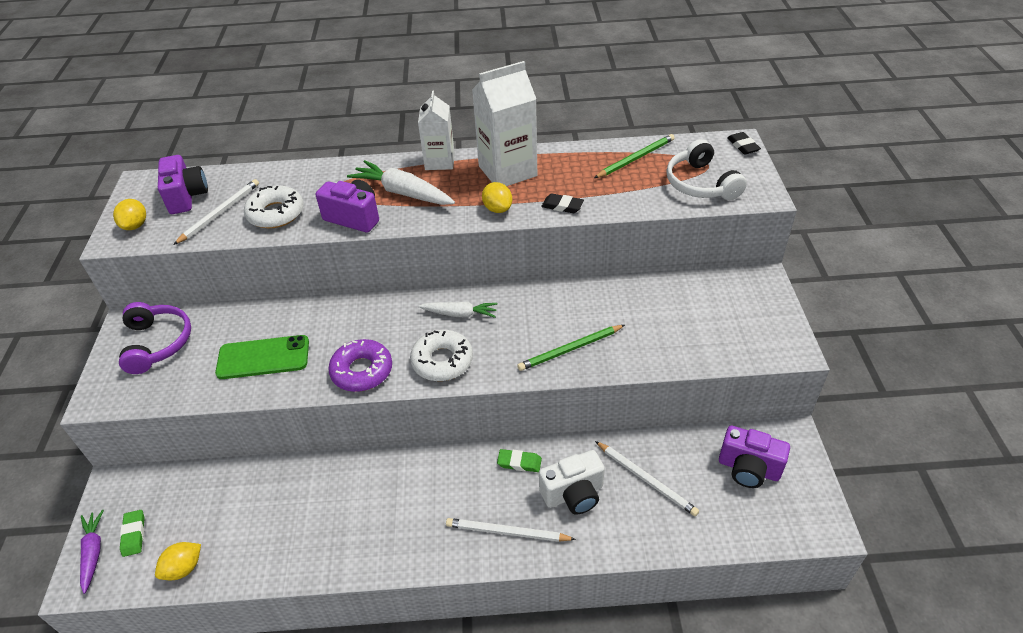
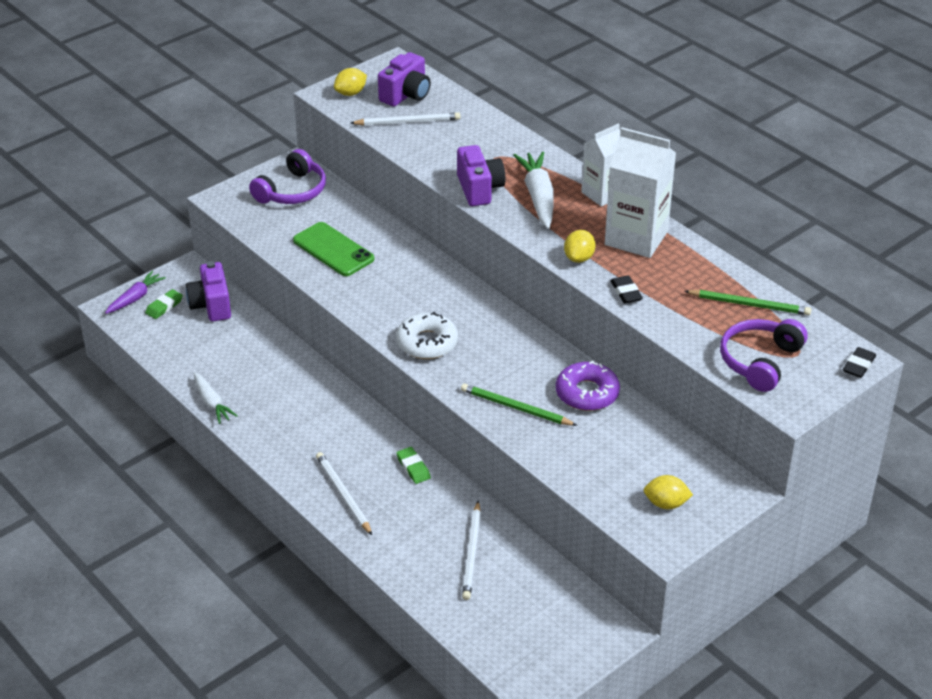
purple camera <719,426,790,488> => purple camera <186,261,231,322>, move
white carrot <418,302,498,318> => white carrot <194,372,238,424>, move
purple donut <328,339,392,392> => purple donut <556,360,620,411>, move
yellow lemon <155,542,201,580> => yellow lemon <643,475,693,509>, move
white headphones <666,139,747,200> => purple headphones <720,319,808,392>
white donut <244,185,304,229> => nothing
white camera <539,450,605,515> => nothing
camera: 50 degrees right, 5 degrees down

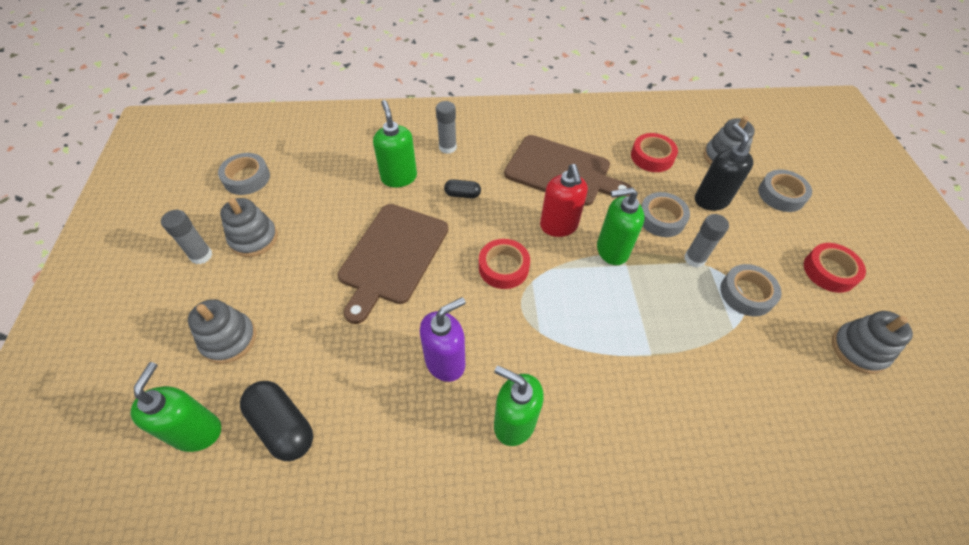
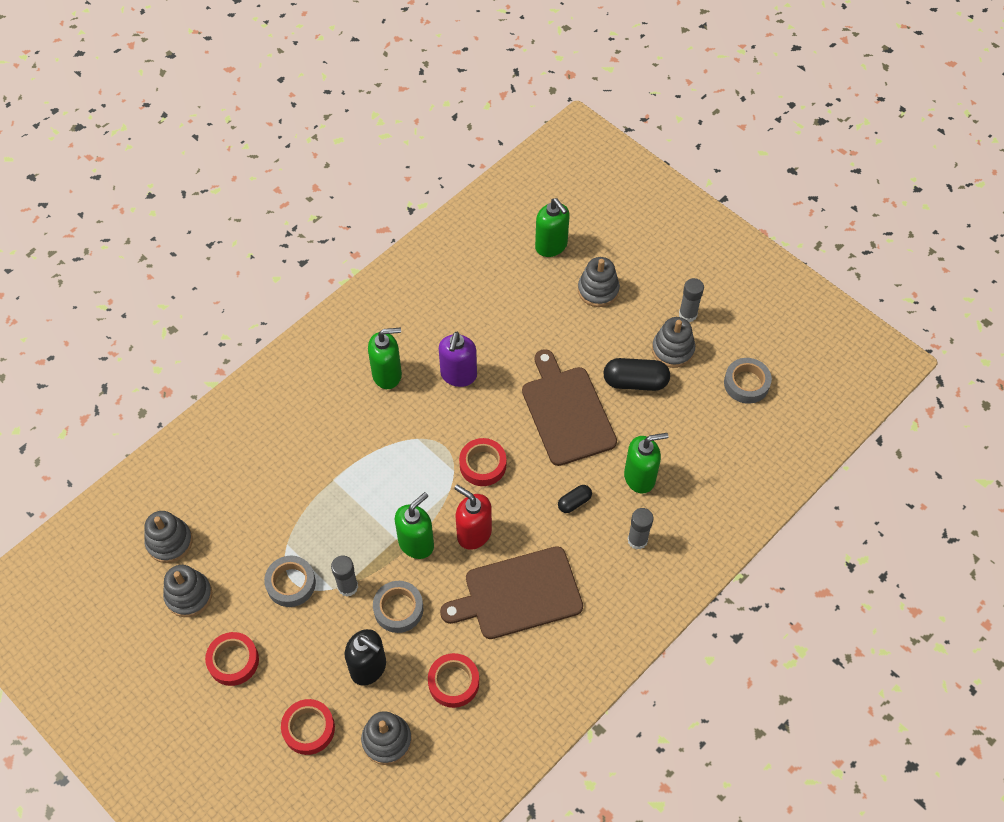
nothing => grey stacking toy <144,511,193,563>
grey tape <758,169,812,212> => red tape <281,699,335,755>
black capsule <240,381,313,461> => black capsule <603,358,670,391>, move
green soap dispenser <373,100,417,187> => green soap dispenser <624,433,668,494>, 45 degrees counterclockwise
camera: 140 degrees right, 5 degrees up

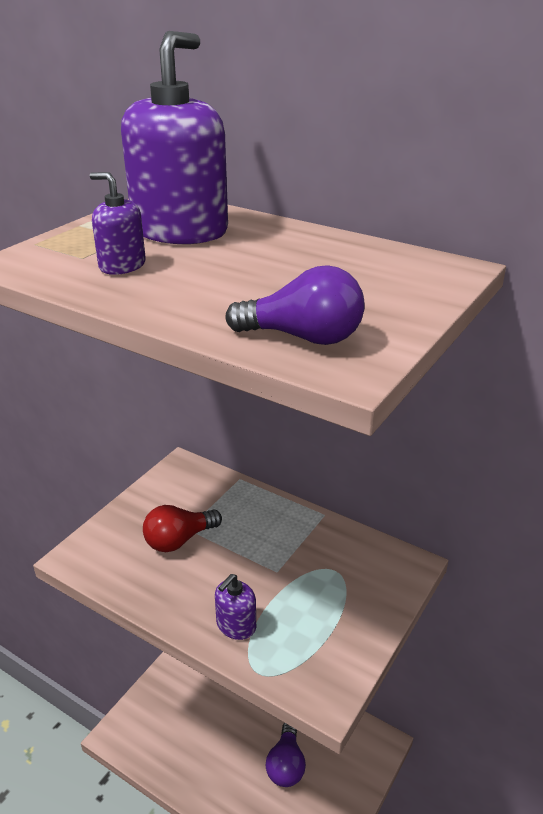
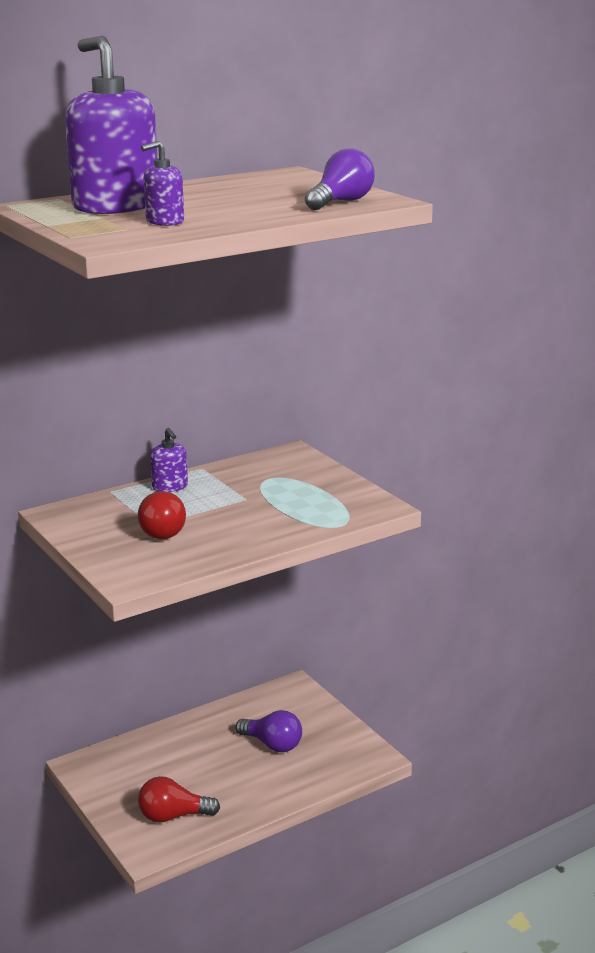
nothing => red light bulb <138,776,220,823>
purple soap dispenser <215,574,256,640> => purple soap dispenser <150,428,188,492>, move
camera: 65 degrees left, 10 degrees down

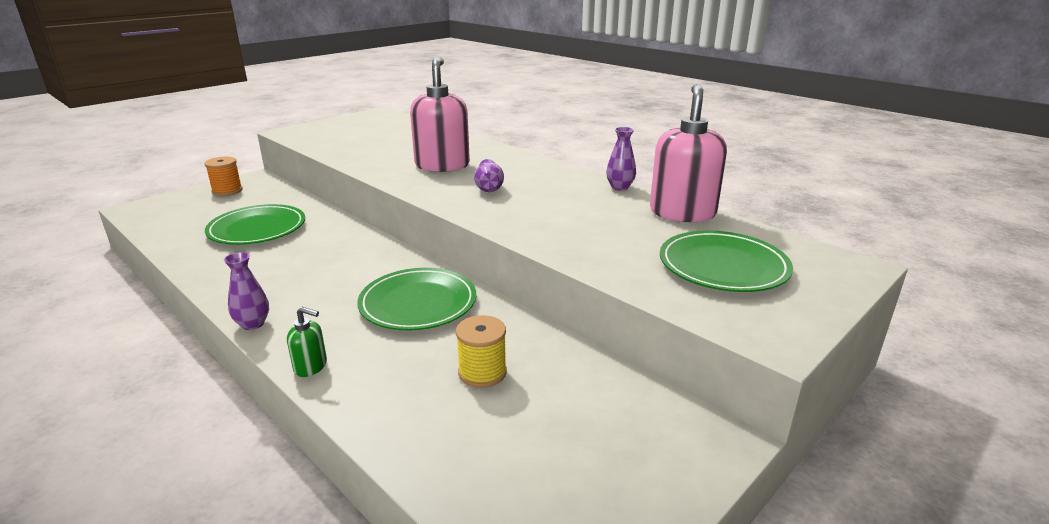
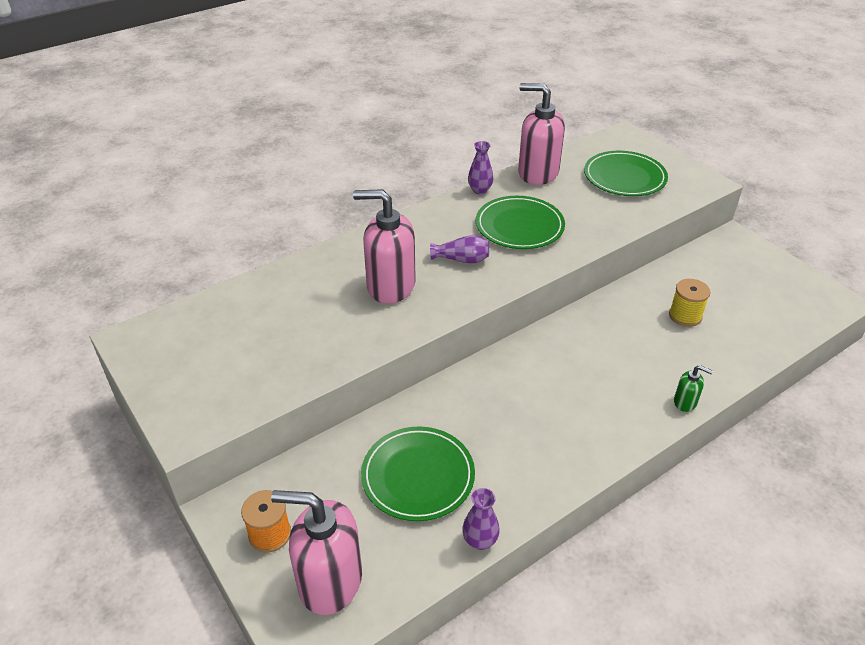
nothing => pink soap dispenser <271,490,362,615>
purple vase <224,252,269,330> => purple vase <462,488,500,550>, move
green plate <357,268,476,330> => green plate <476,196,565,249>, move
green soap dispenser <287,307,327,377> => green soap dispenser <674,365,713,412>, 90 degrees clockwise
camera: 80 degrees left, 15 degrees up

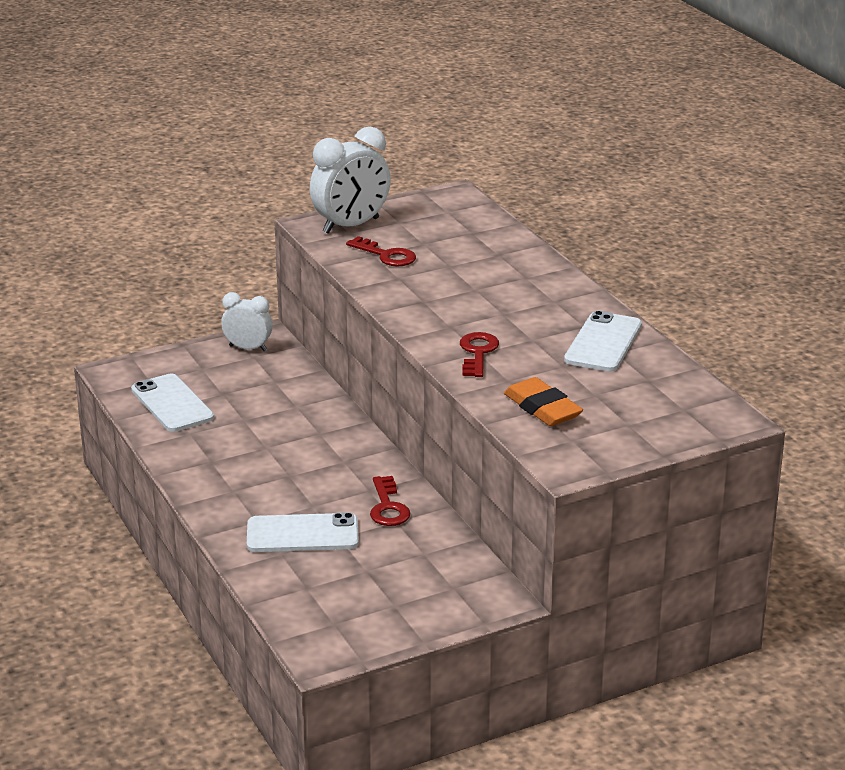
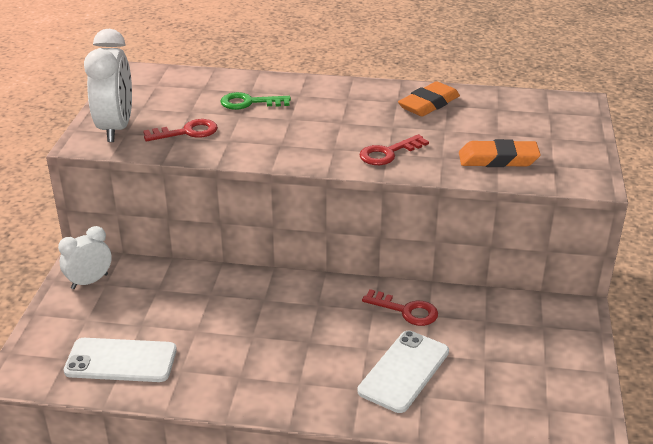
nothing => green key <220,92,291,110>
red key <460,332,499,377> => red key <359,134,429,165>, 75 degrees counterclockwise
white phone <564,311,642,372> => orange eraser <398,81,460,117>
camera: 55 degrees left, 5 degrees up

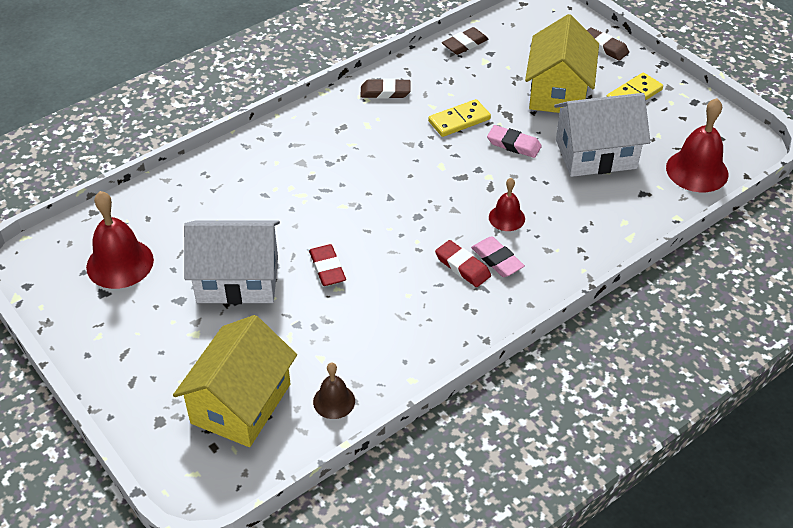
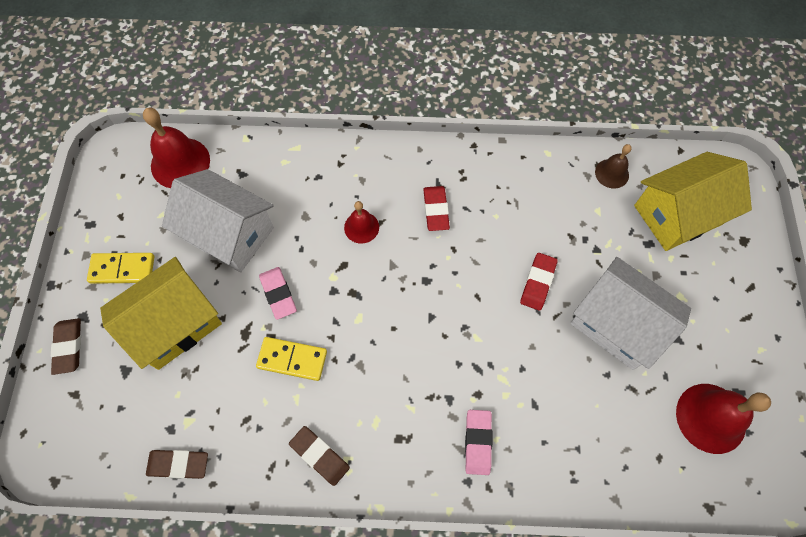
pink eraser <471,236,525,277> => pink eraser <465,410,492,475>, move
camera: 140 degrees left, 20 degrees up

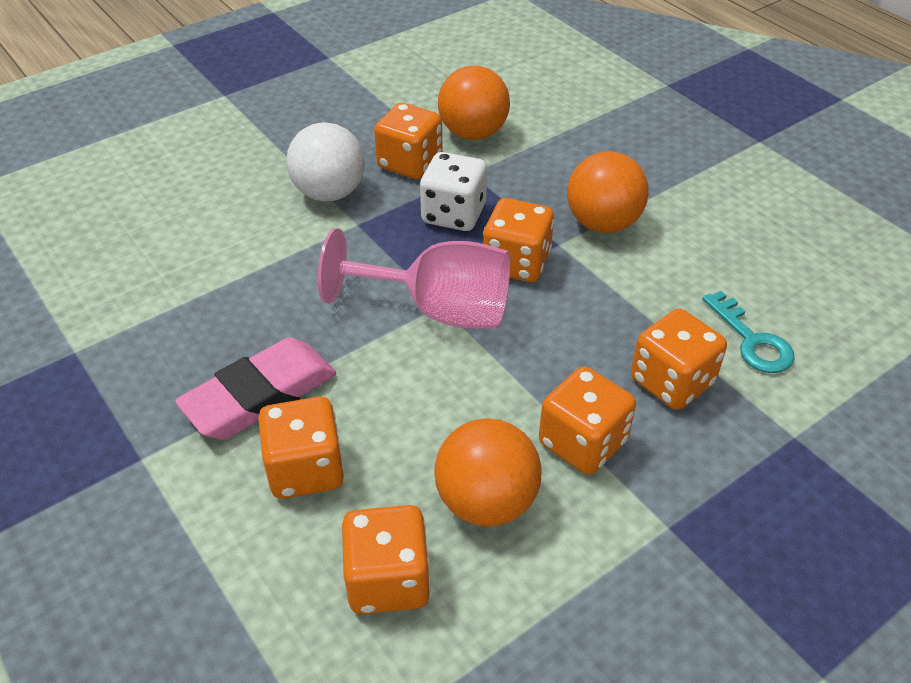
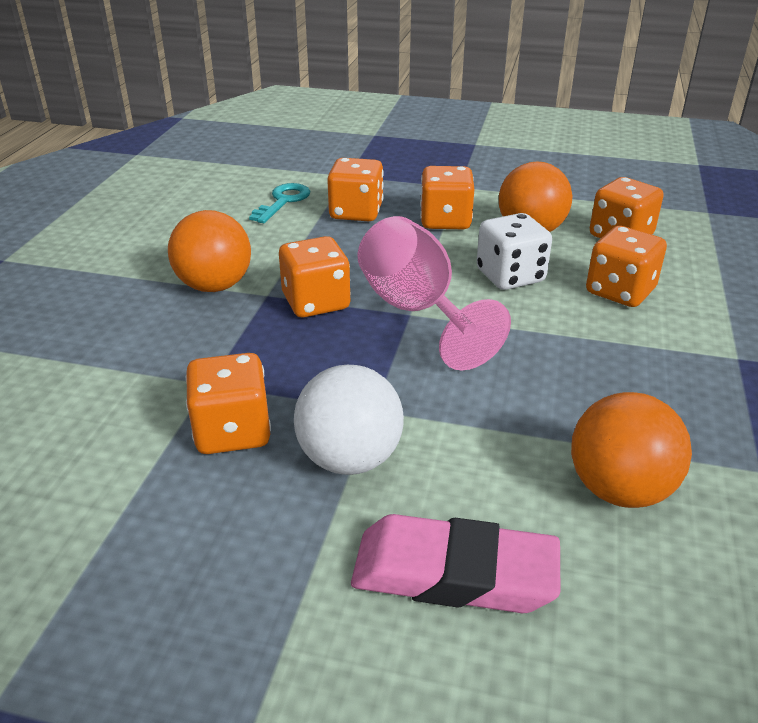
pink eraser <175,337,336,439> => pink eraser <351,514,560,613>, move
white dice <420,152,487,231> => white dice <477,213,552,290>, move
orange ball <438,65,510,140> => orange ball <571,392,692,508>, move
camera: 130 degrees left, 10 degrees down

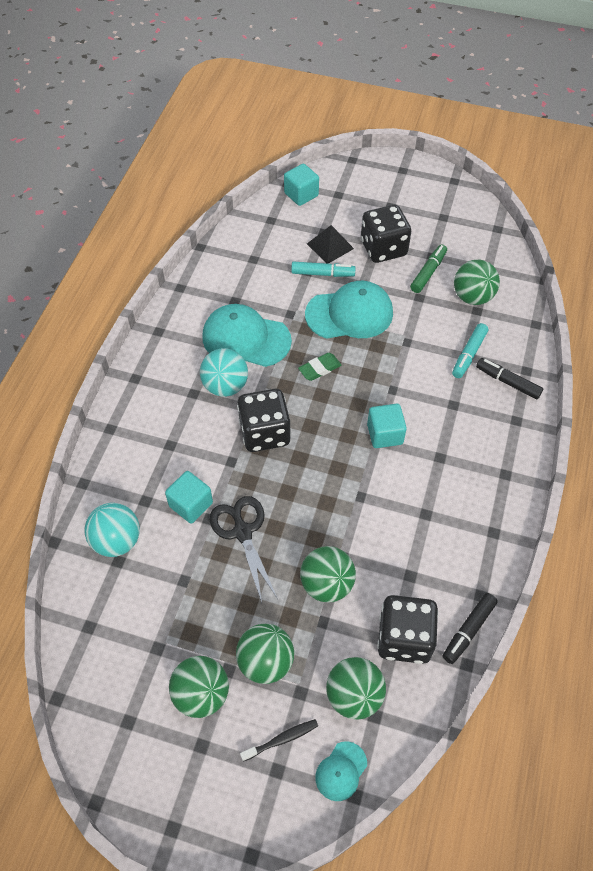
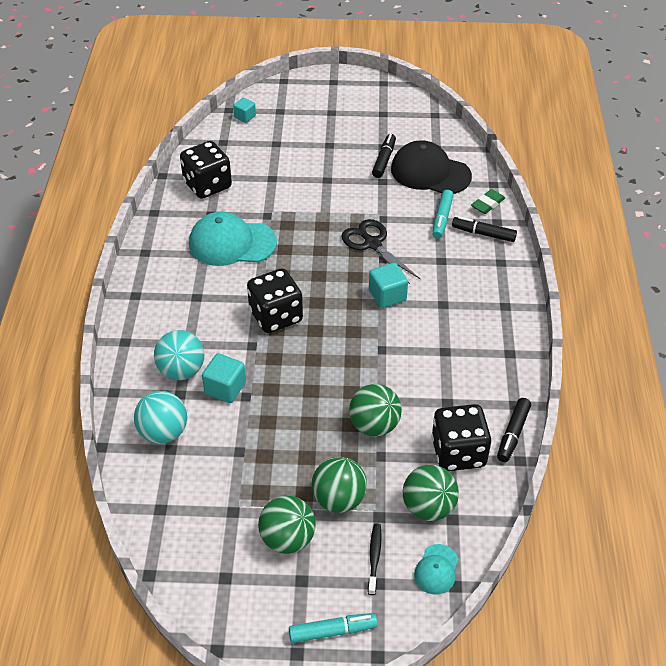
turquoise ball <200,348,248,397> => turquoise ball <154,330,204,380>, move
black dice <361,205,411,263> => black dice <180,141,232,199>, move
turquoise cube <284,163,319,206> => turquoise cube <233,98,256,123>, x0.65
turquoise marker <291,262,356,277> => turquoise marker <289,613,378,643>, move
black scissors <210,496,278,603> => black scissors <341,219,420,284>, move
black toothbrush <240,719,318,762> => black toothbrush <368,523,382,595>, 45 degrees counterclockwise
green marker <410,245,447,293> => black marker <372,134,396,178>
green ball <454,260,500,305> => black cap <391,140,472,194>
green eraser <298,353,342,381> => green eraser <471,189,505,214>, move
turquoise cap <305,281,393,339> => nothing
black pyramid <307,225,354,264> => nothing
camera: 15 degrees left, 10 degrees down

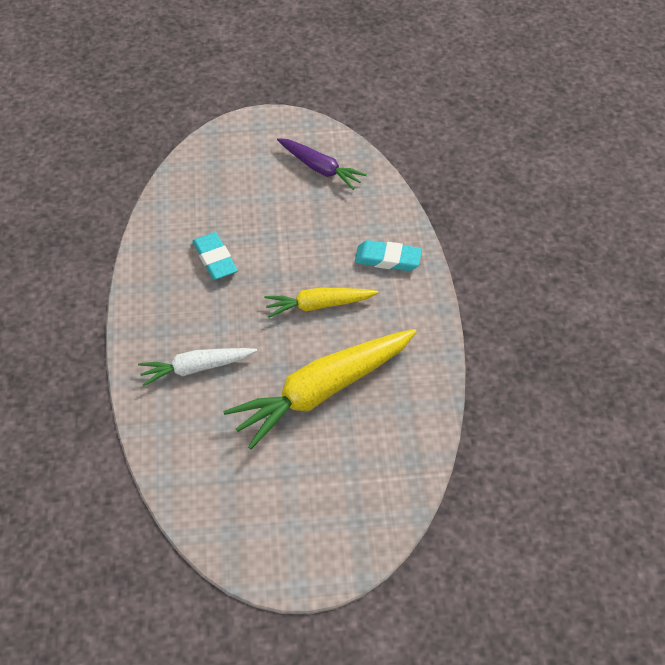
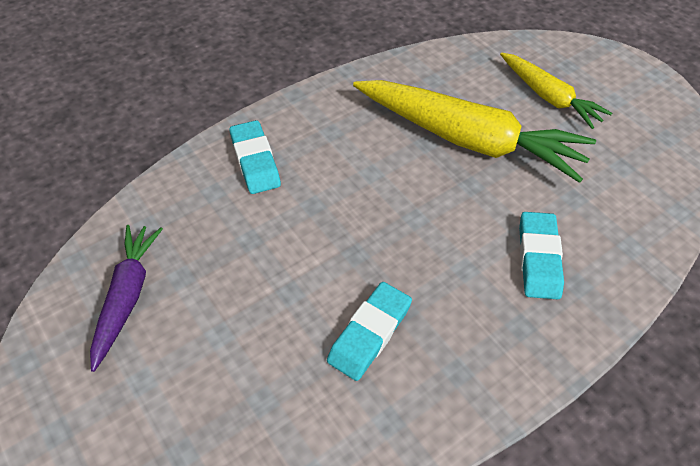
yellow carrot <264,288,378,318> => yellow carrot <500,52,612,129>, move
white carrot <138,348,257,386> => turquoise eraser <519,212,564,299>
camera: 120 degrees left, 0 degrees up

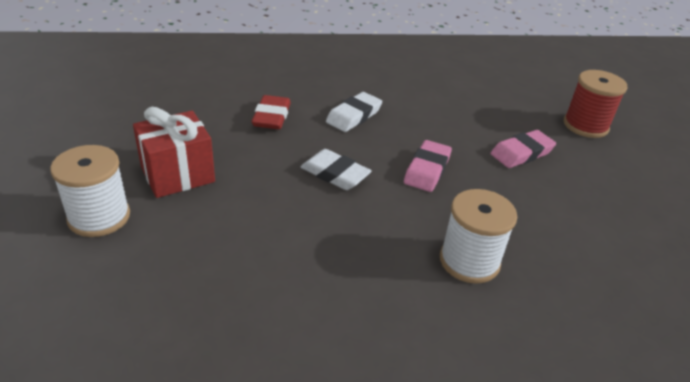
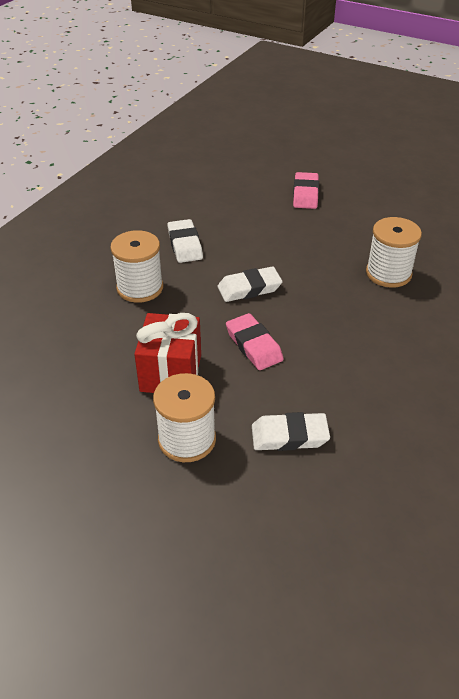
red eraser <251,95,291,129> => white spool <110,230,163,303>
pink eraser <404,140,452,192> => pink eraser <226,313,284,370>, move
nothing => white eraser <252,412,330,451>
red spool <564,70,627,138> => nothing
camera: 50 degrees left, 5 degrees up

